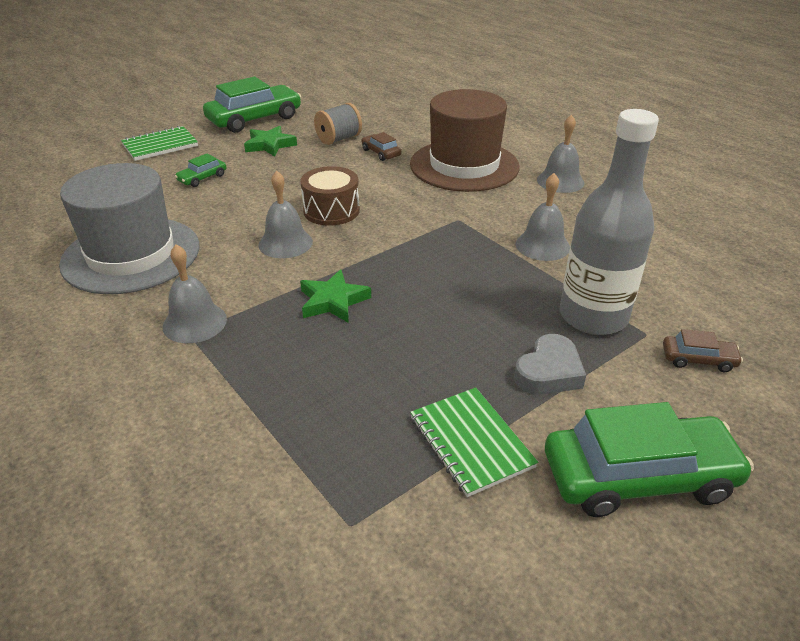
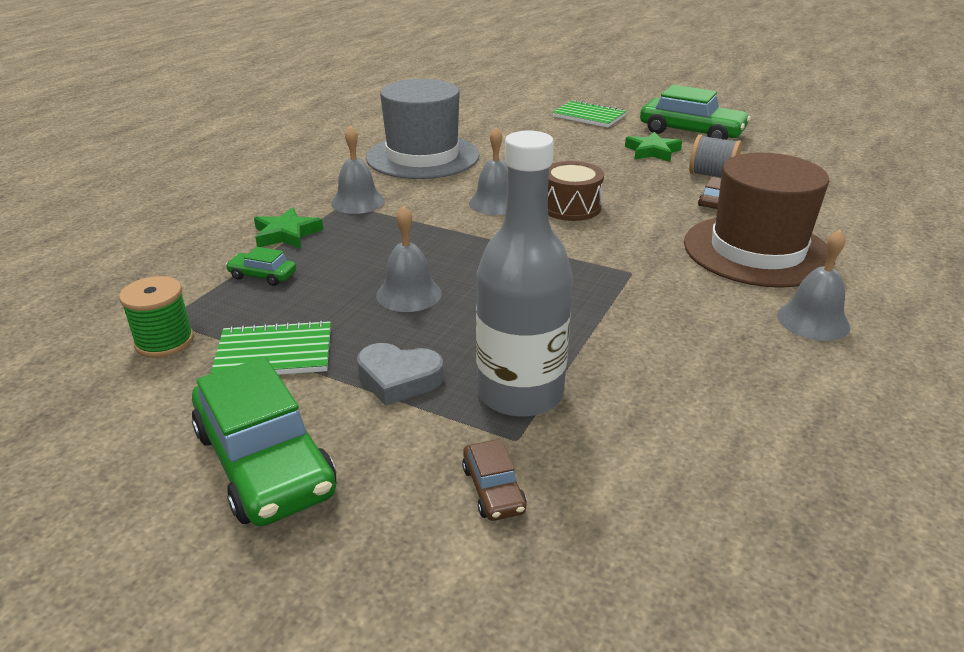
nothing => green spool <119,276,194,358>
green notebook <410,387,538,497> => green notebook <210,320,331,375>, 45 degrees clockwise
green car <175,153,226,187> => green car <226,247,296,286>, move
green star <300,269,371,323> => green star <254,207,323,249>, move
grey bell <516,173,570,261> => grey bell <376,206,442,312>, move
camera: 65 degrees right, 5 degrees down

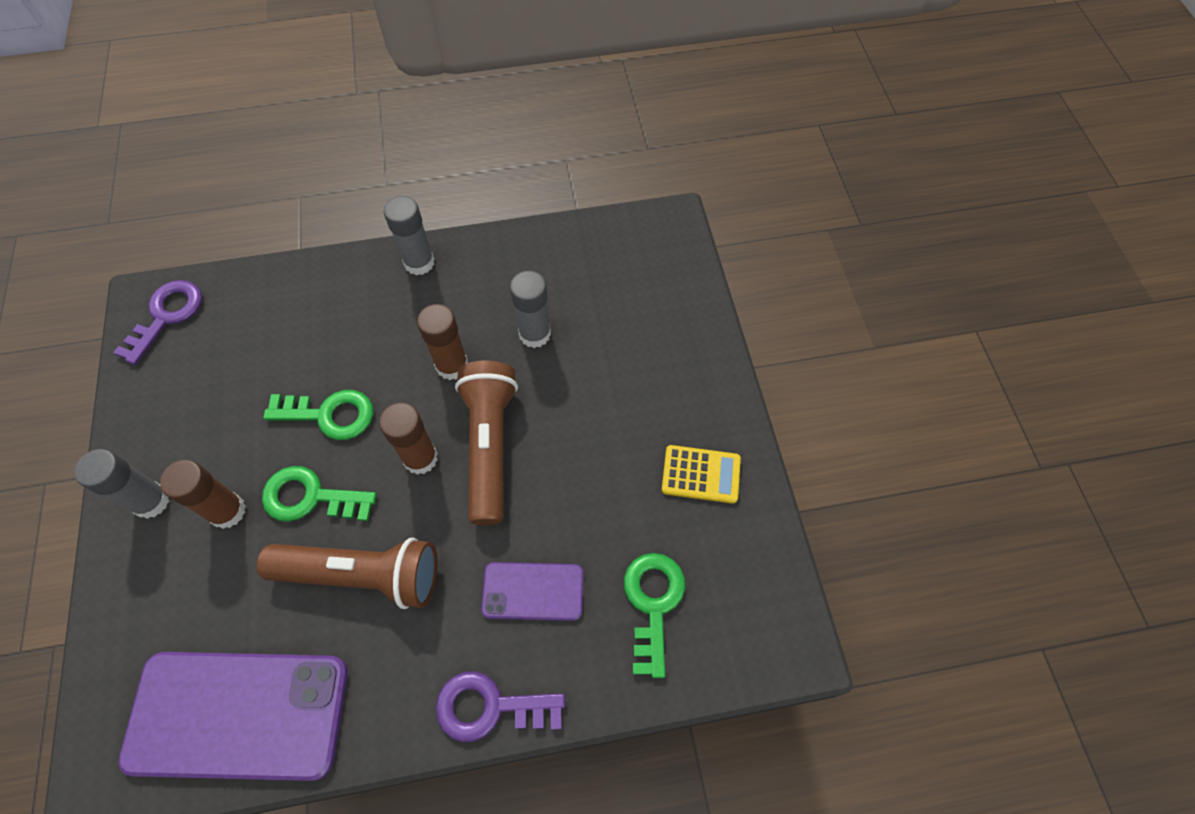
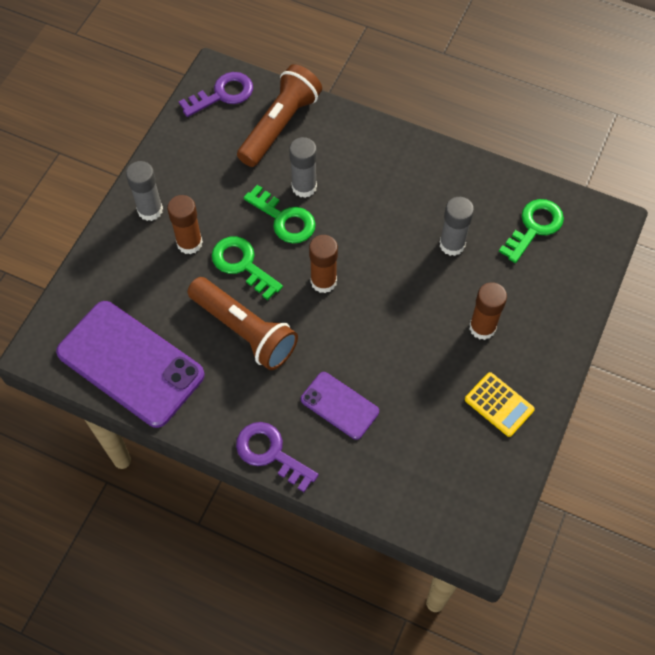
brown flashlight <455,361,518,525> => brown flashlight <237,64,322,167>, move
grey glue stick <384,196,435,275> => grey glue stick <289,137,317,198>, move
brown glue stick <417,304,468,380> => brown glue stick <469,282,507,340>, move
green key <624,553,685,678> => green key <499,199,564,263>, move
camera: 35 degrees right, 0 degrees up

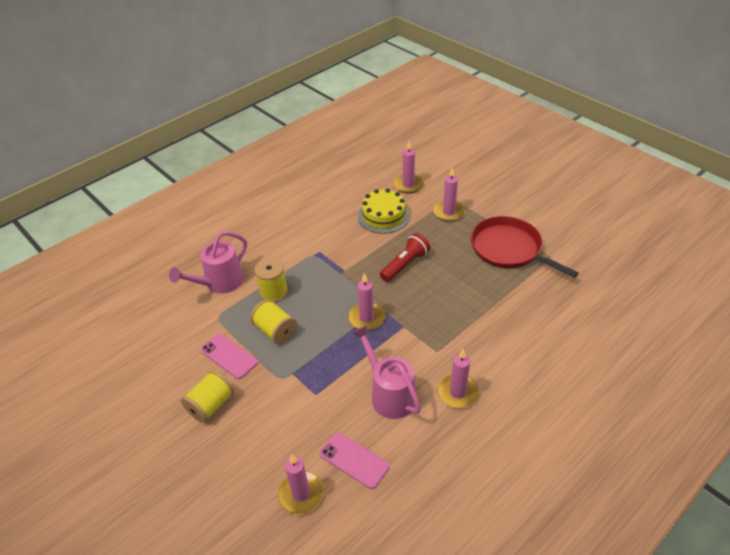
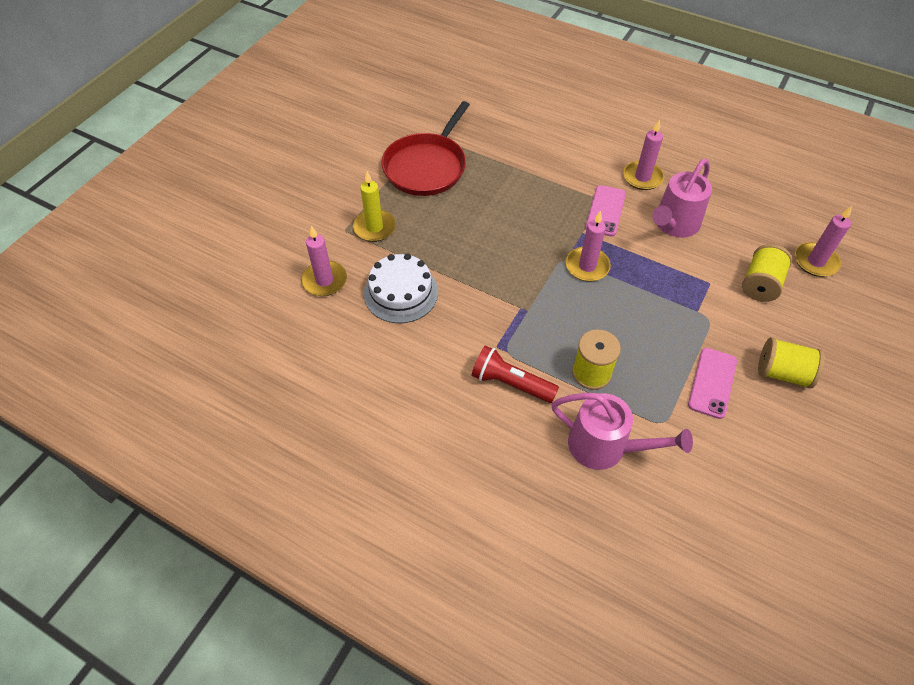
pink candle <433,167,466,222> => yellow candle <353,171,396,242>
yellow cake <358,188,410,234> => white cake <364,253,438,323>
red flashlight <380,233,430,282> => red flashlight <472,345,559,403>, move
pink phone <320,433,389,489> => pink phone <585,185,626,237>, move
yellow spool <250,299,297,344> => yellow spool <742,244,792,302>, move
camera: 110 degrees left, 10 degrees up

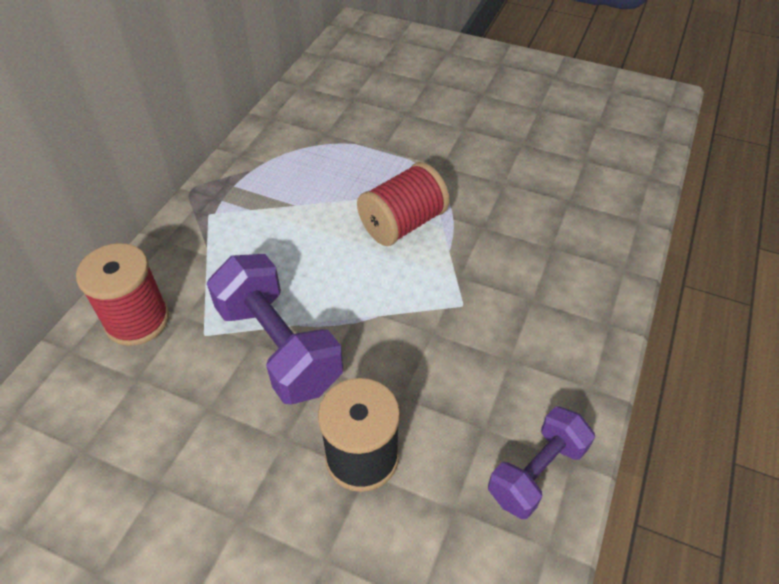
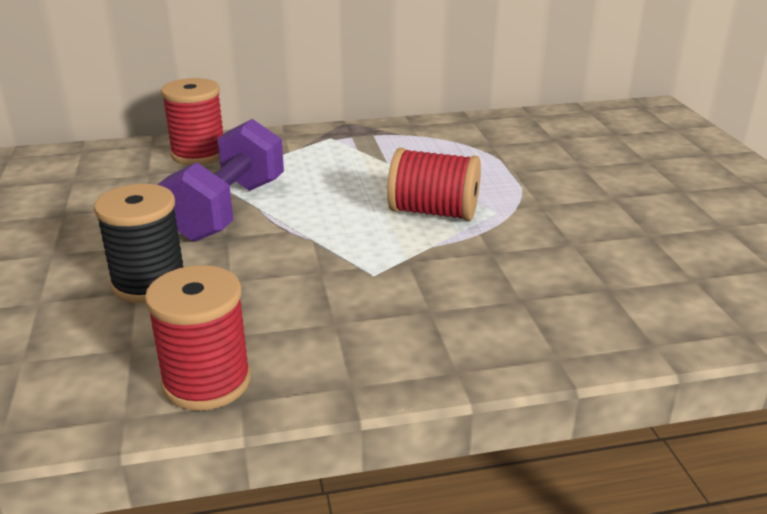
purple dumbbell <488,406,595,519> => red spool <145,265,251,411>
camera: 55 degrees right, 20 degrees down

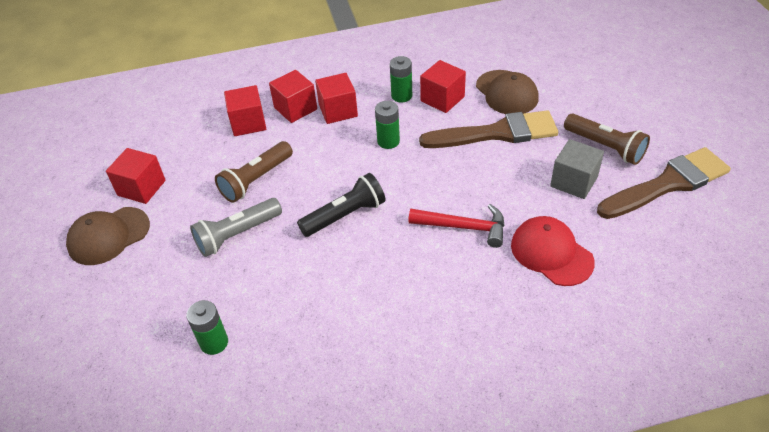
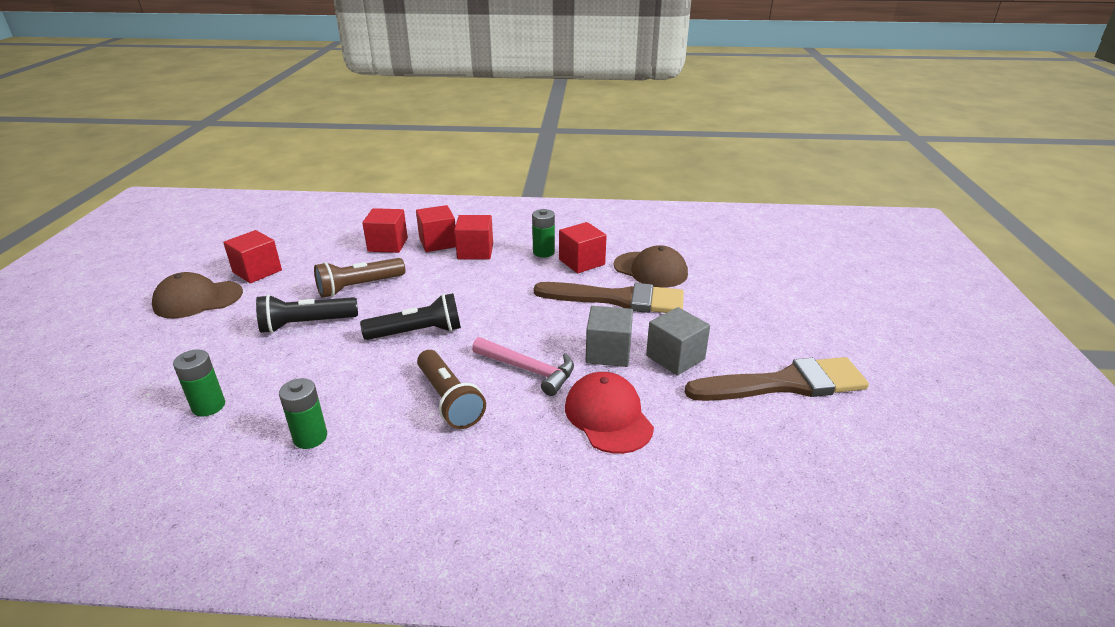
grey flashlight <190,198,282,257> => black flashlight <256,294,358,333>
green battery <375,101,400,149> => green battery <279,378,327,449>, move
brown flashlight <564,114,650,165> => brown flashlight <417,350,486,429>, move
red hammer <408,204,505,248> => pink hammer <472,337,574,396>
nothing => grey cube <585,306,633,367>
brown cap <476,70,539,114> => brown cap <614,245,688,288>, 45 degrees counterclockwise
camera: 15 degrees right, 15 degrees down

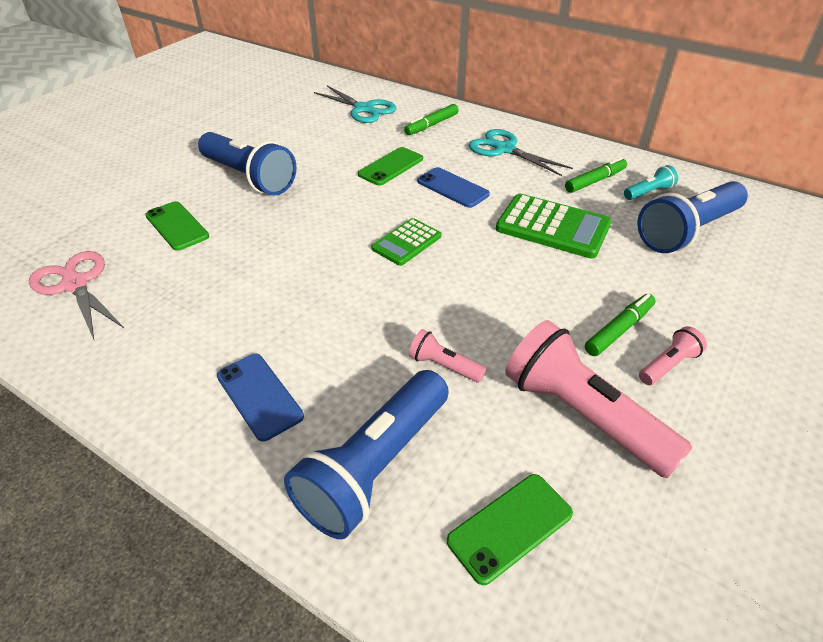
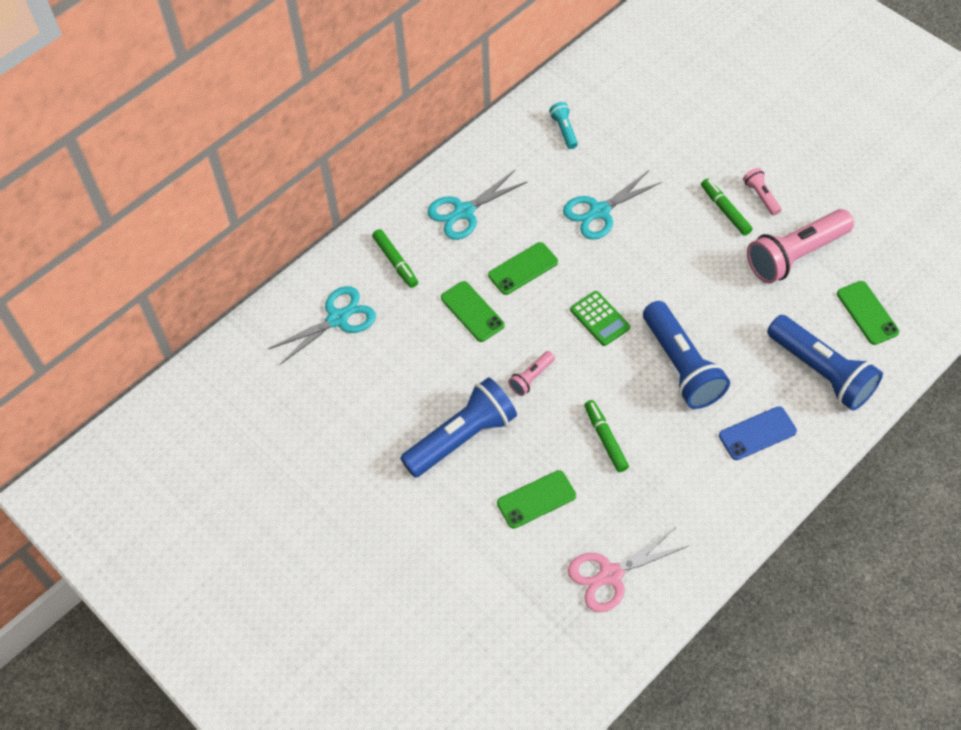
blue phone <417,167,490,208> => green phone <488,242,558,295>
pink flashlight <409,329,486,382> => pink flashlight <508,351,555,396>, move
green calculator <496,194,612,259> => turquoise scissors <563,170,662,240>
green marker <565,157,627,193> => green marker <584,400,629,472>, move
blue flashlight <637,181,748,253> => blue flashlight <643,301,730,409>, move
camera: 75 degrees left, 15 degrees up

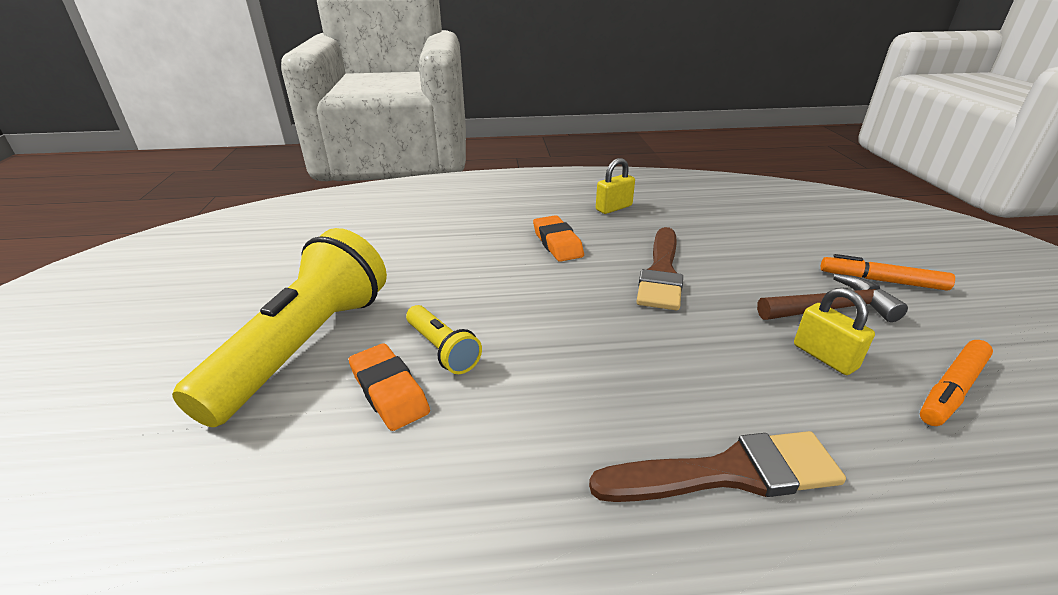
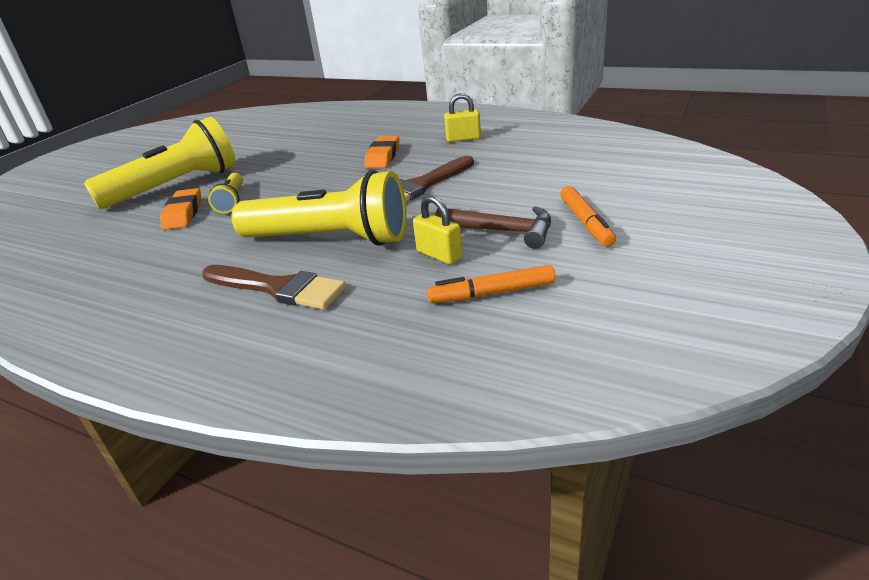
nothing => yellow flashlight <231,170,407,246>
yellow padlock <794,288,875,375> => yellow padlock <413,195,462,265>, 45 degrees counterclockwise
orange marker <821,254,955,291> => orange marker <560,186,616,246>, 150 degrees counterclockwise
camera: 35 degrees right, 0 degrees up

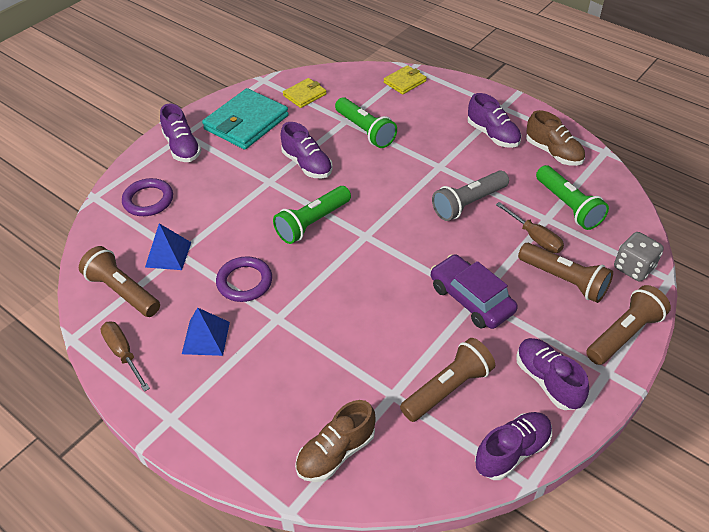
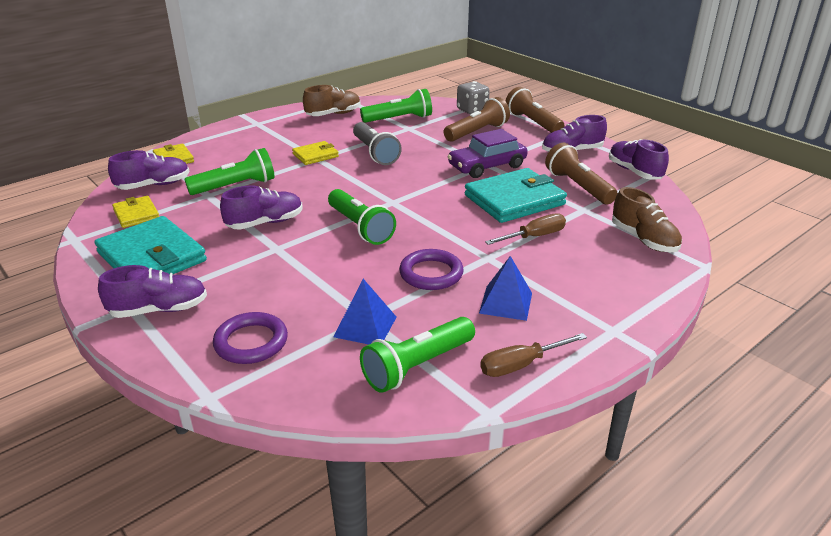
purple shoe <468,93,521,148> => purple shoe <108,150,190,190>, move
nothing => yellow wallet <292,141,339,165>
brown flashlight <79,246,160,317> => green flashlight <360,317,475,393>
nothing => turquoise wallet <465,168,567,223>
brown screwdriver <496,202,564,253> => brown screwdriver <485,213,566,245>, move
camera: 80 degrees left, 15 degrees down

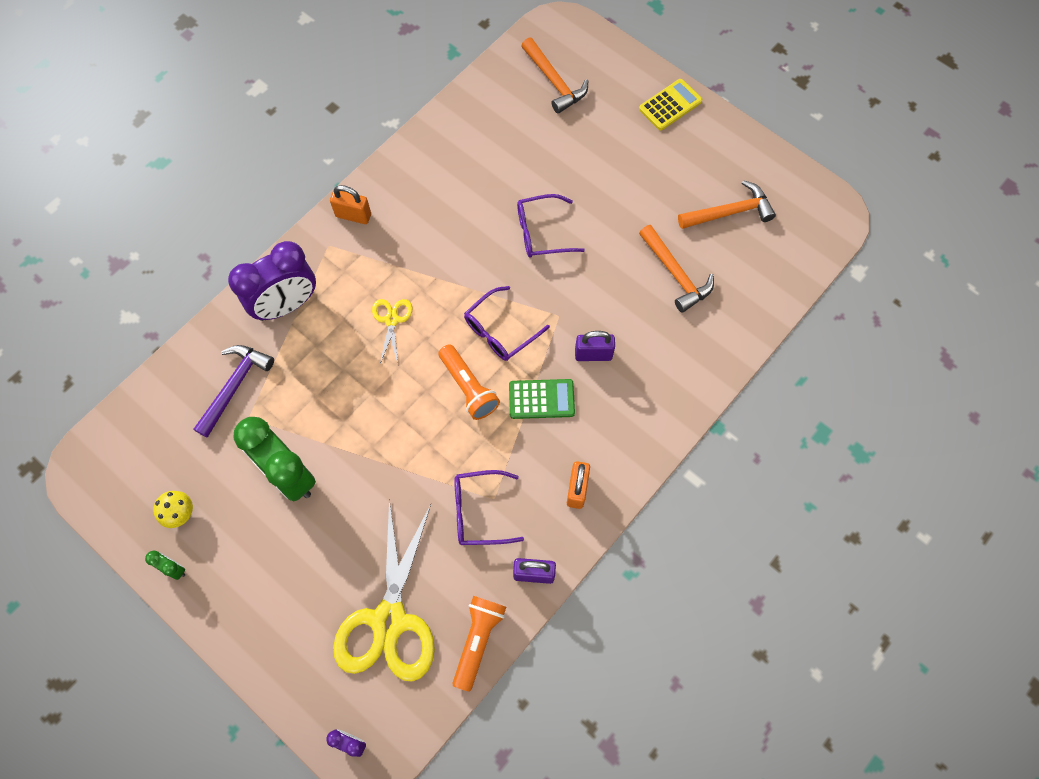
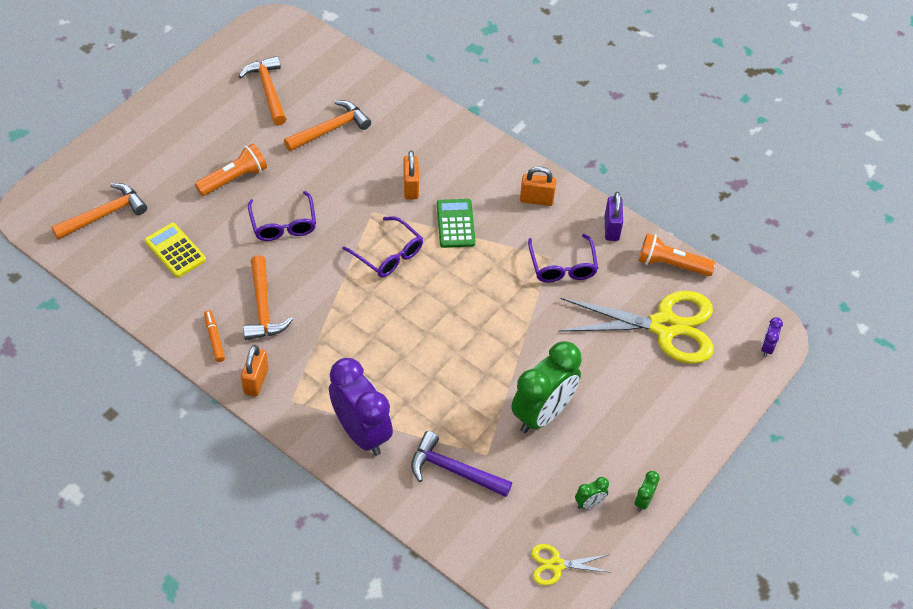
yellow calculator <639,79,702,130> => yellow calculator <145,223,206,278>, move
orange flashlight <438,344,500,420> => orange flashlight <195,143,267,196>, move
nothing => orange marker <204,310,225,362>
nothing => orange hammer <243,255,293,340>
purple padlock <575,331,615,361> => orange padlock <404,150,419,200>
yellow scissors <372,299,412,364> => yellow scissors <531,544,612,585>, move
yellow mushroom <153,491,193,528> => green clock <575,477,609,509>
camera: 95 degrees left, 15 degrees down

